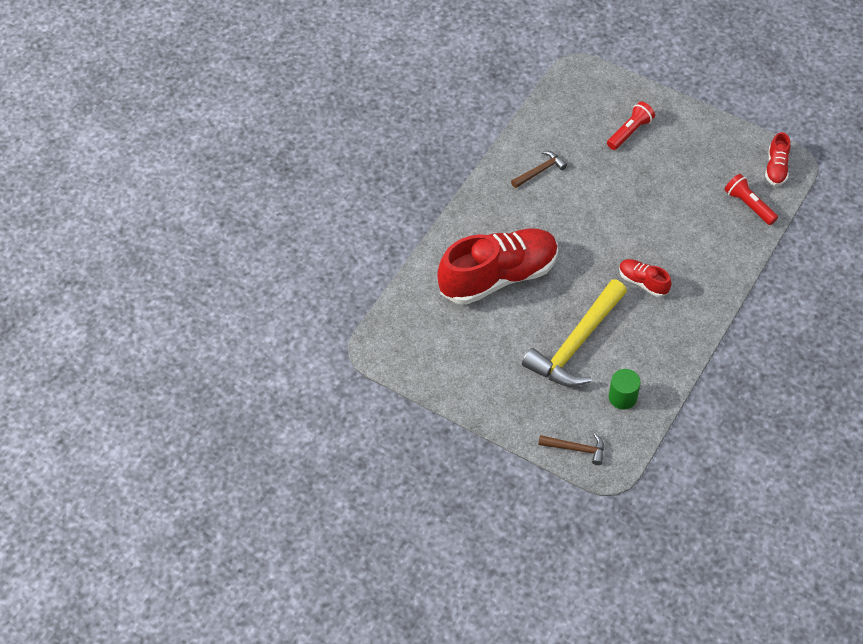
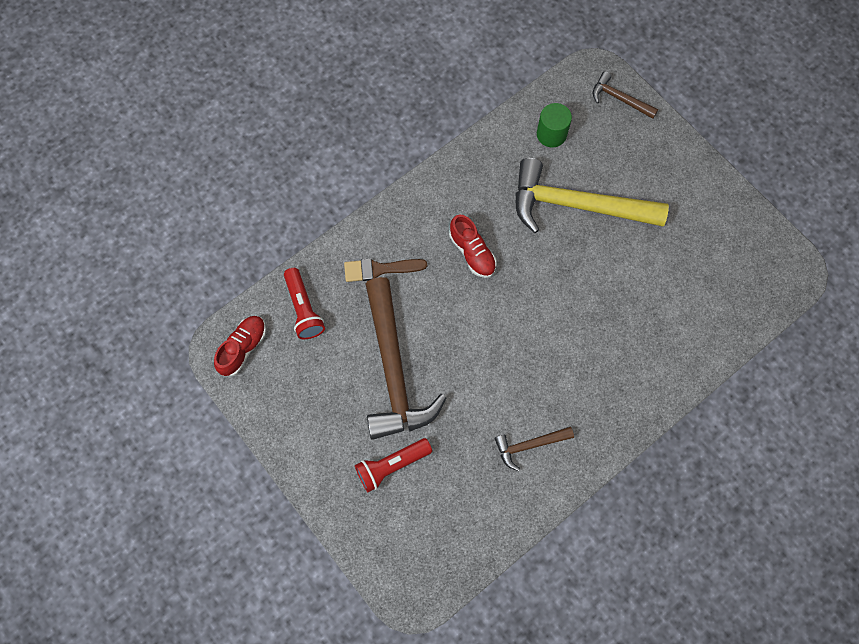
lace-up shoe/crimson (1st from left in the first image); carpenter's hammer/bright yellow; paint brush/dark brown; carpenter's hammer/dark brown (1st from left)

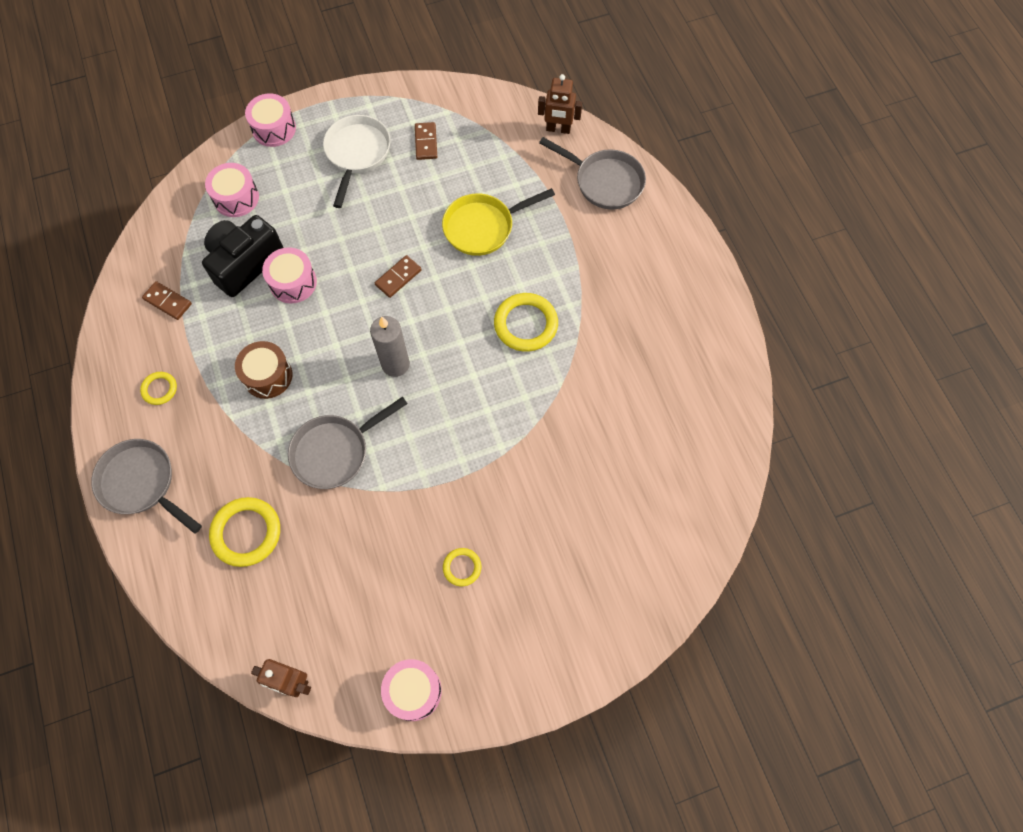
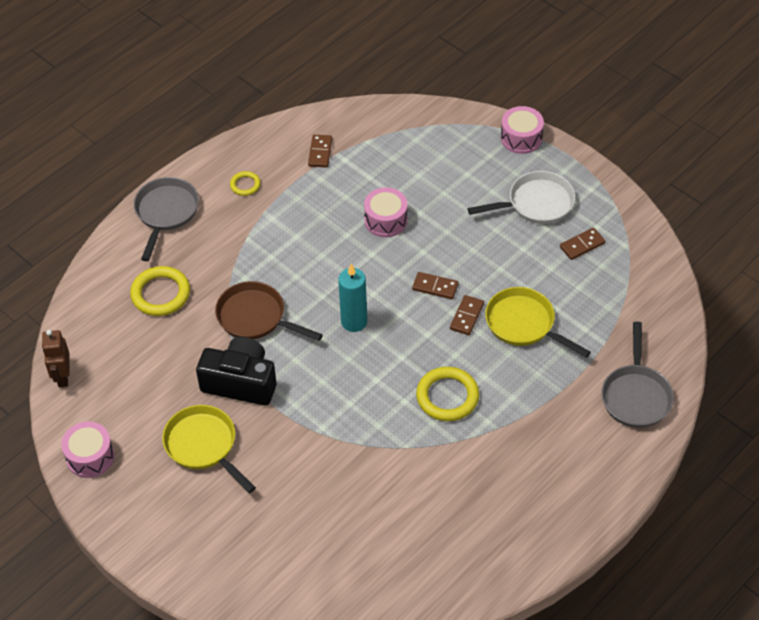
toy robot/dark brown (2nd from left in the first image); toy drum/rosy (1st from left in the first image); camera/black; wax candle/teal; toy drum/dark brown; frying pan/dark brown; frying pan/bright yellow (1st from left); domino piece/dark brown (3rd from left)

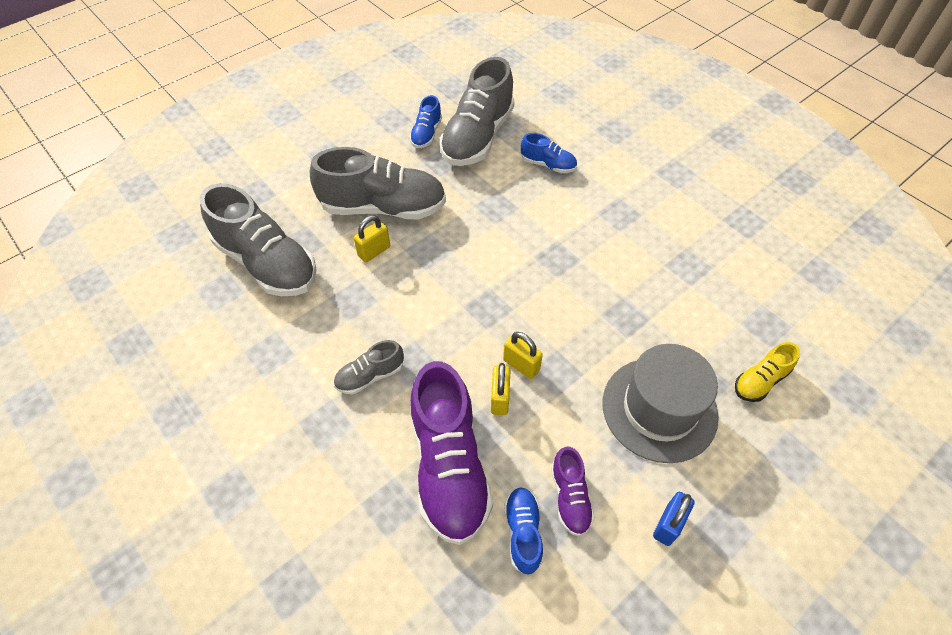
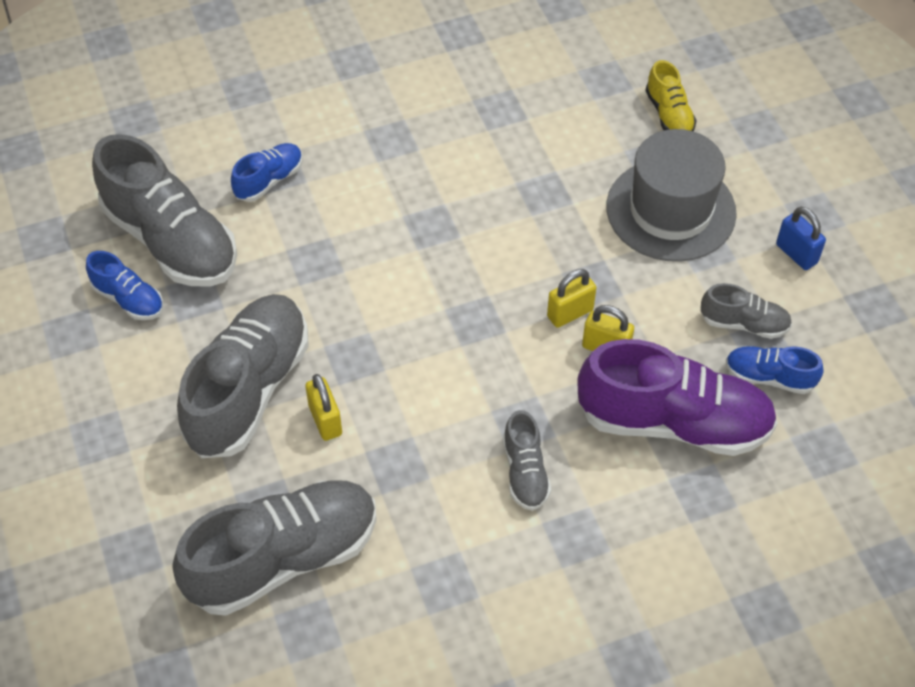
lace-up shoe/grey (5th from left)

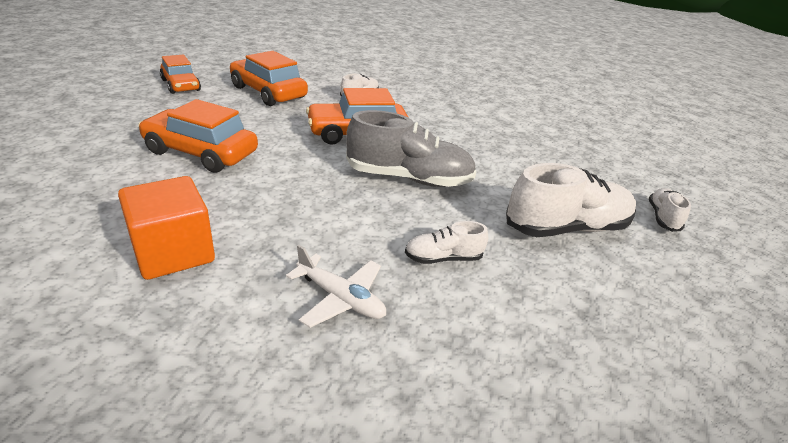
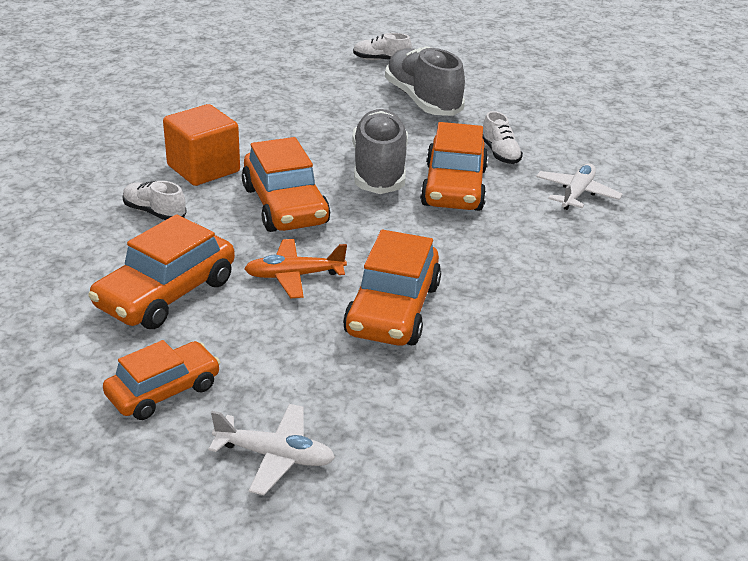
lace-up shoe/grey (2nd from left); block/bright orange; car/bright orange (5th from left); aeroplane/bright orange; aeroplane/white (1st from left)

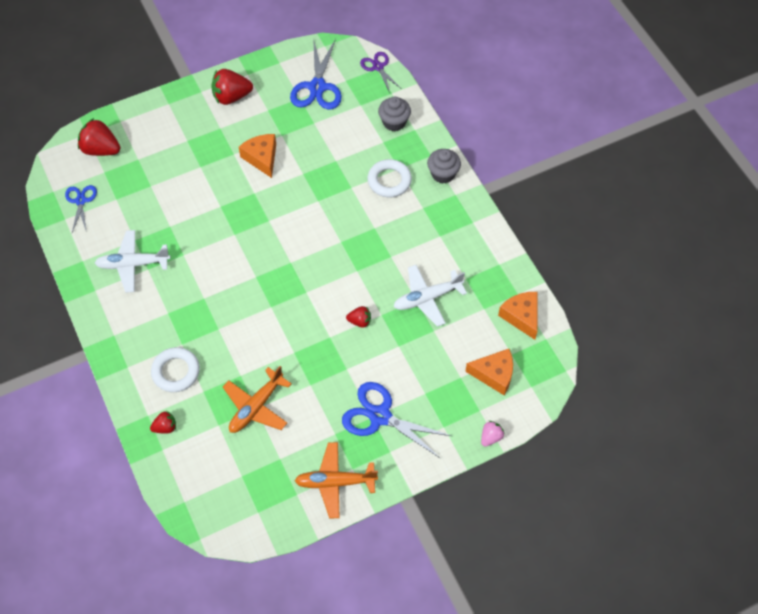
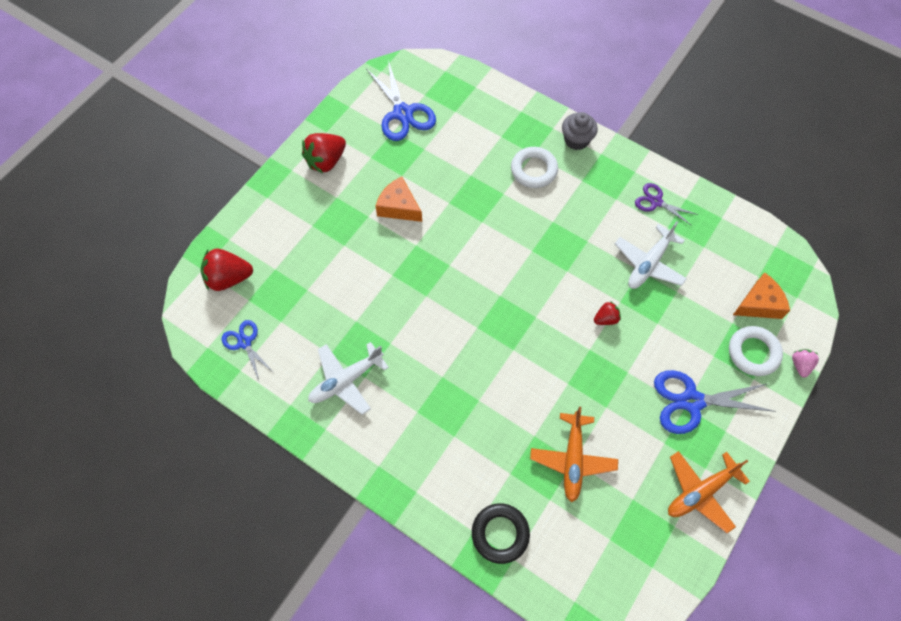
scissors/royal purple; fairy cake/grey (1st from left in the first image); piece of cheese/bright orange (3rd from left in the first image); ring/white (2nd from left); ring/black

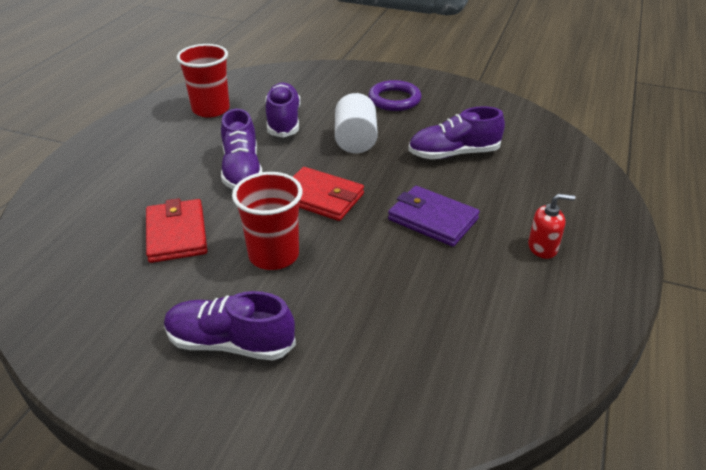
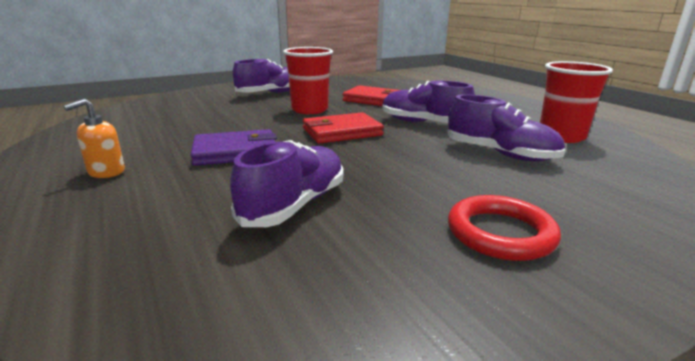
ring/crimson; cylinder/white; soap dispenser/bright orange

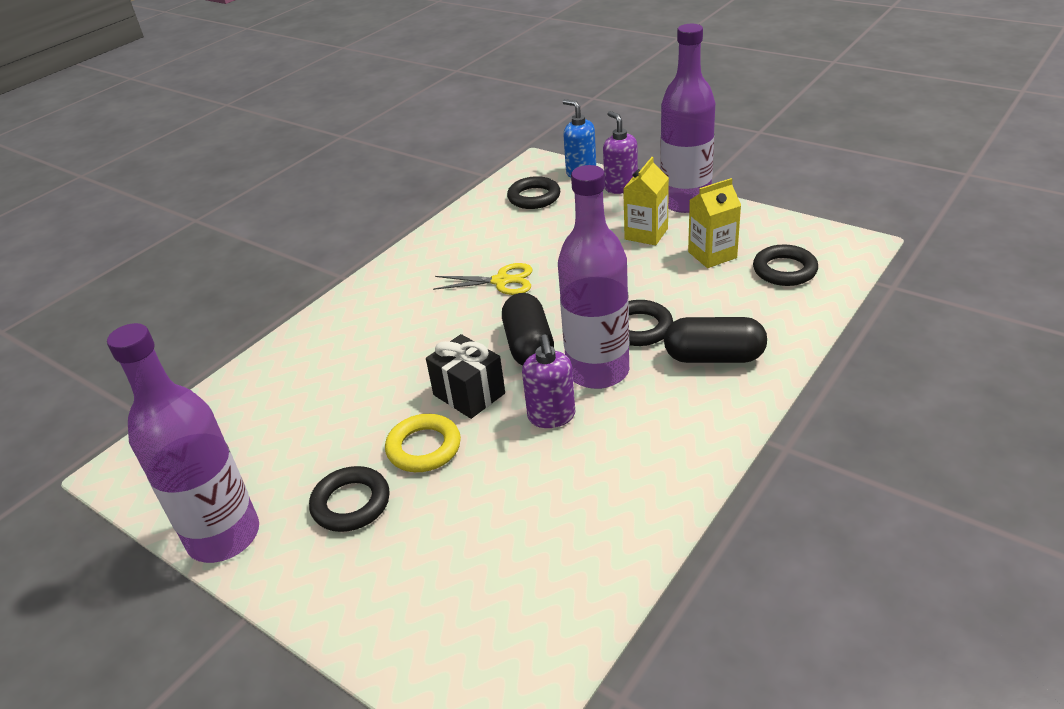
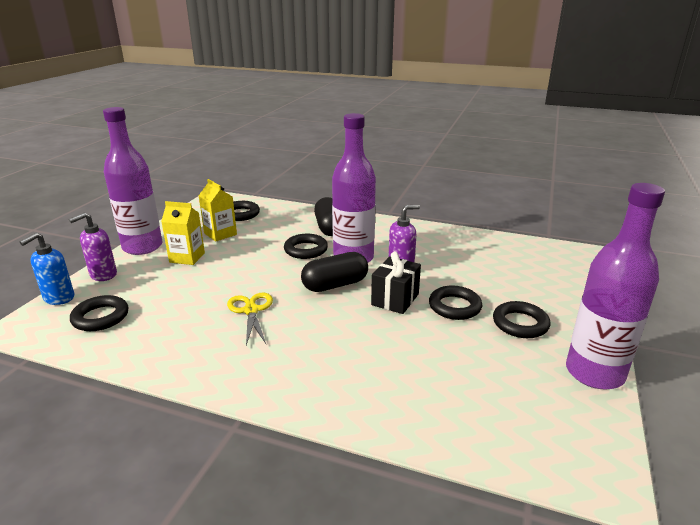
ring/black (4th from left)

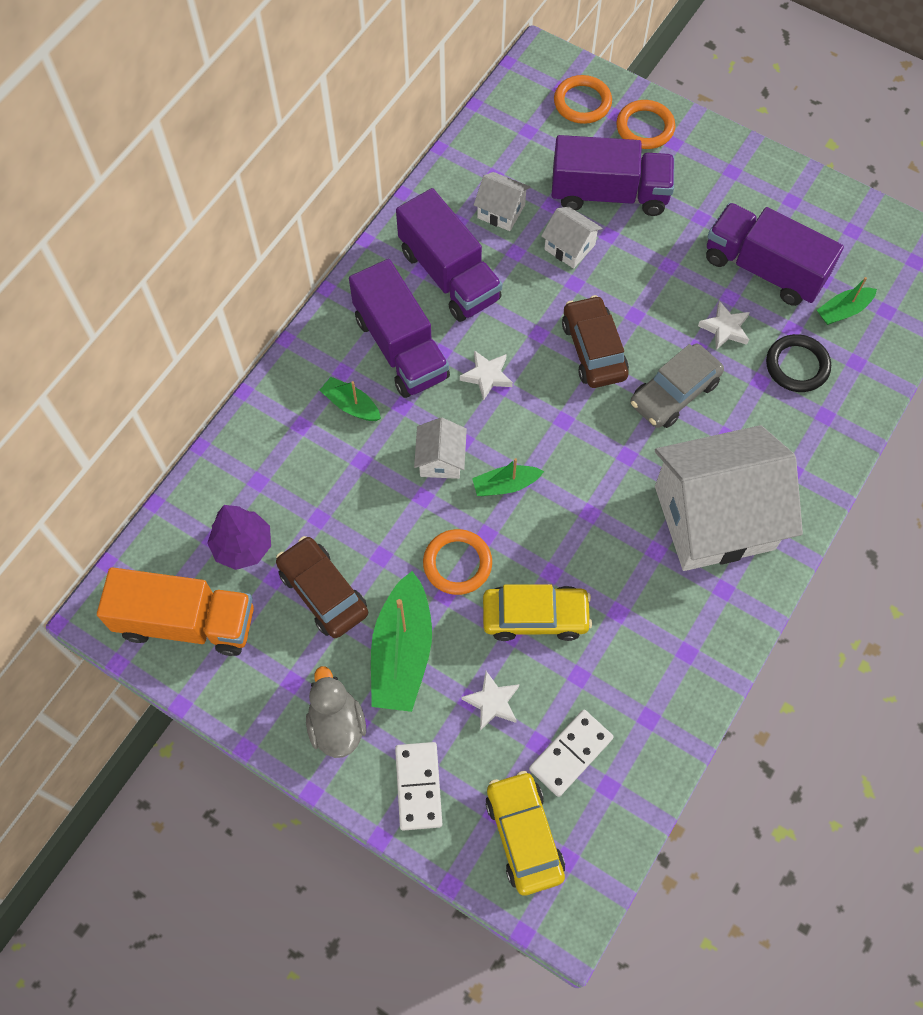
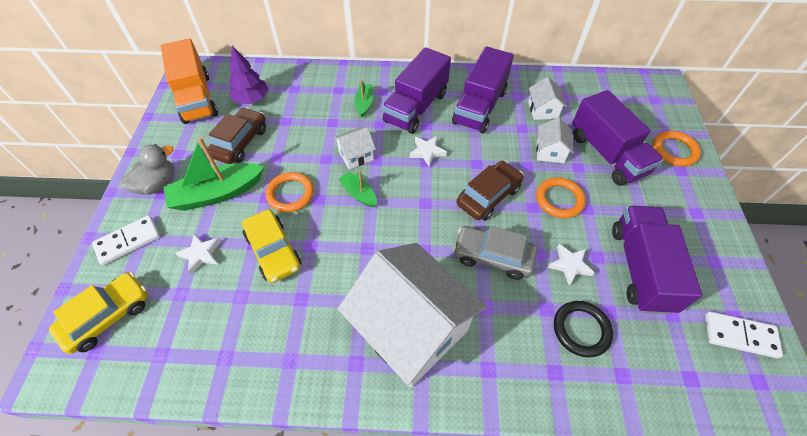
ring/bright orange (2nd from left); boat/leaf-green (4th from left in the first image); domino piece/white (2nd from left)

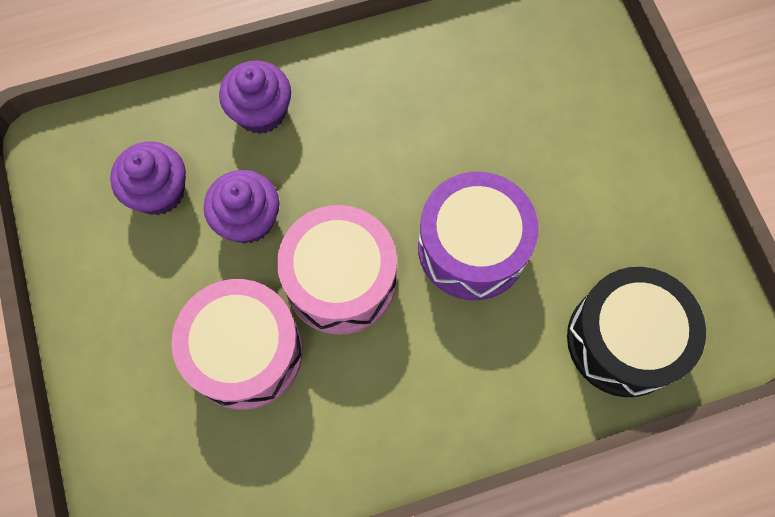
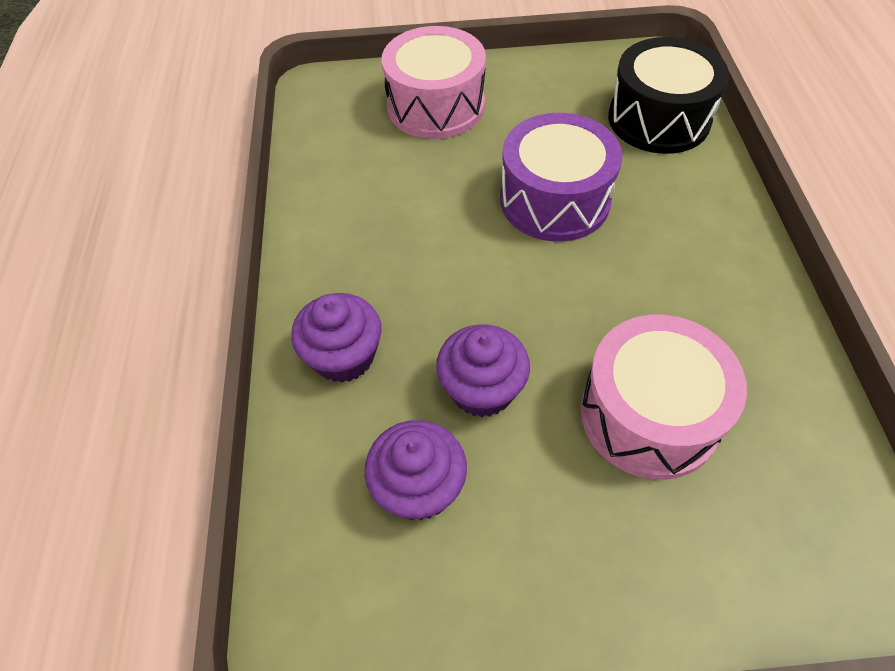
toy drum/rosy (1st from left)

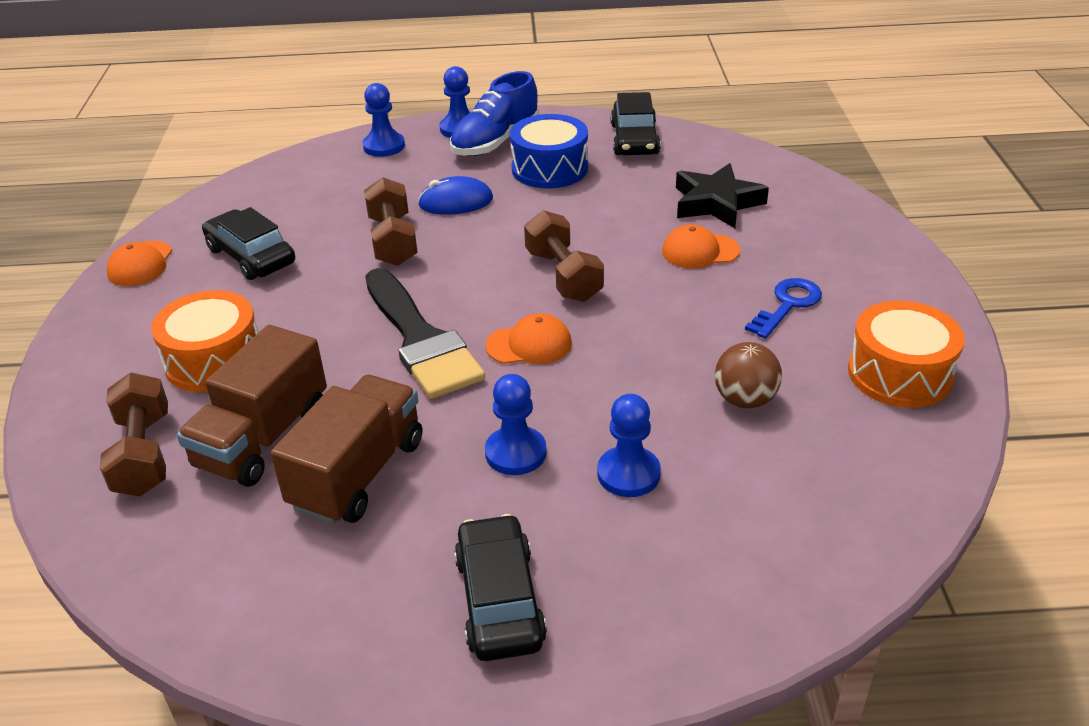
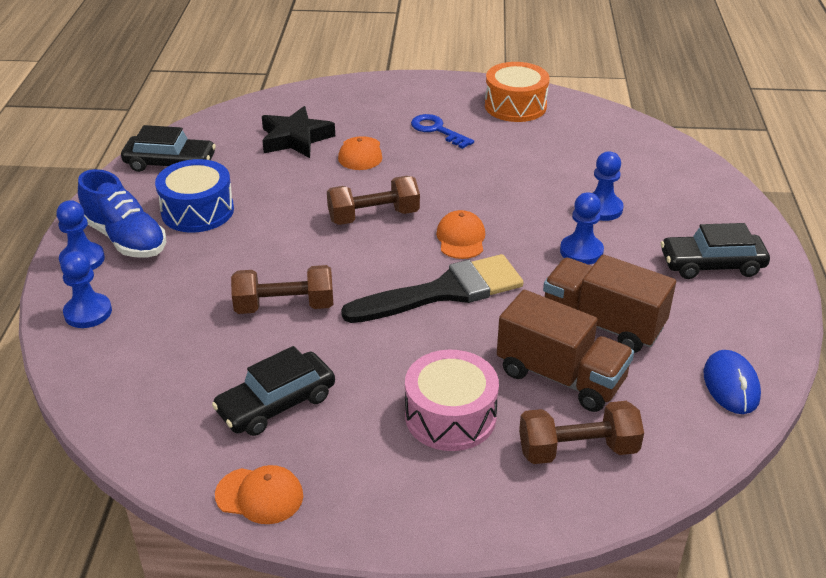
PC mouse/cobalt; toy drum/rosy; ball/dark brown

